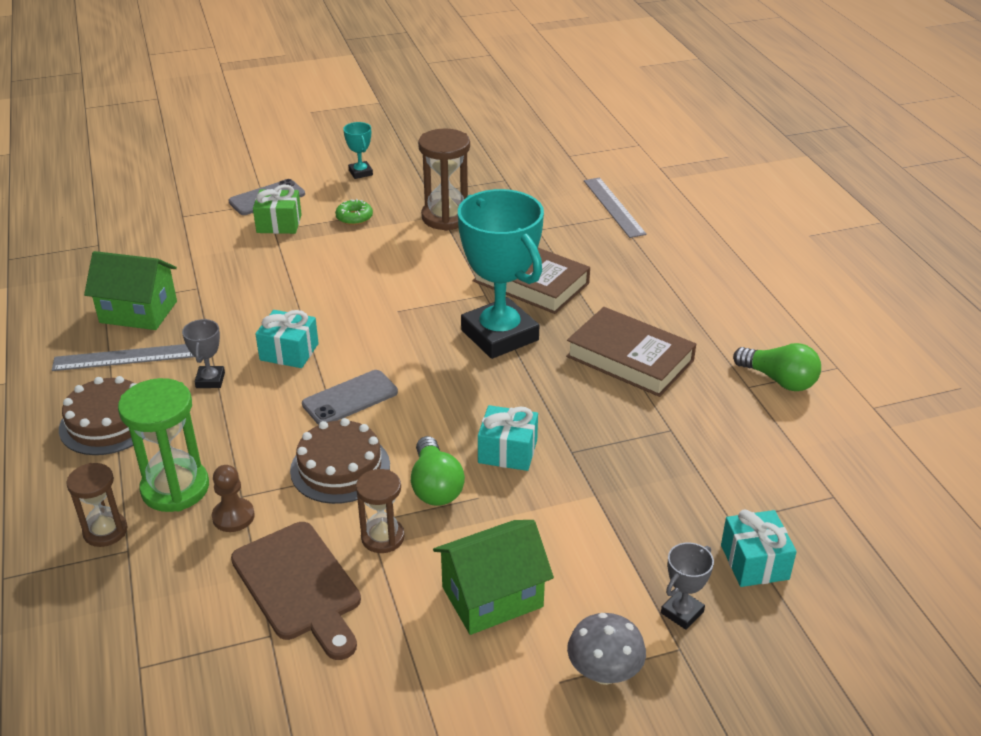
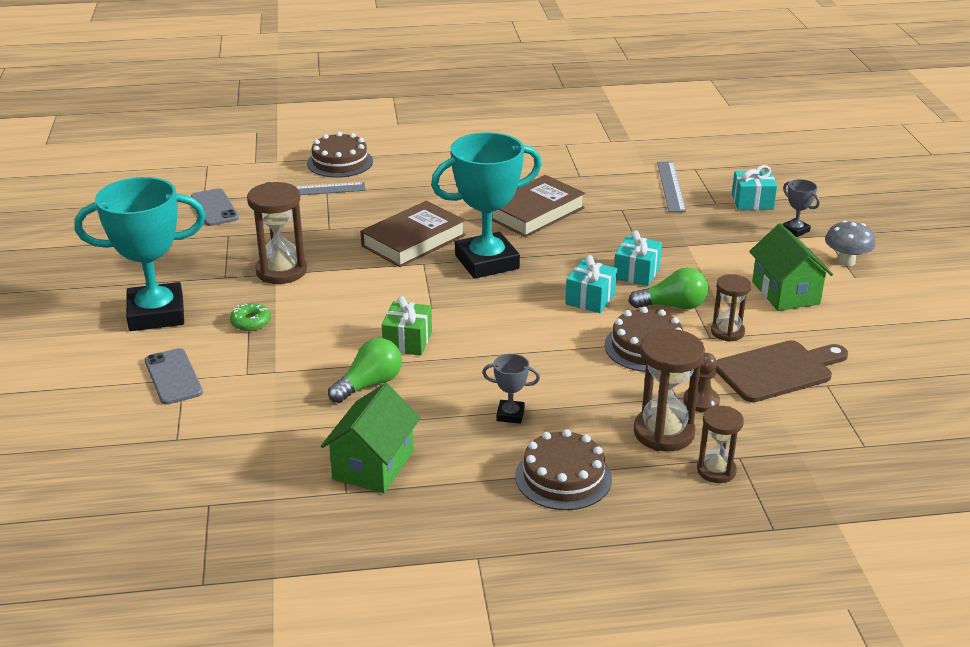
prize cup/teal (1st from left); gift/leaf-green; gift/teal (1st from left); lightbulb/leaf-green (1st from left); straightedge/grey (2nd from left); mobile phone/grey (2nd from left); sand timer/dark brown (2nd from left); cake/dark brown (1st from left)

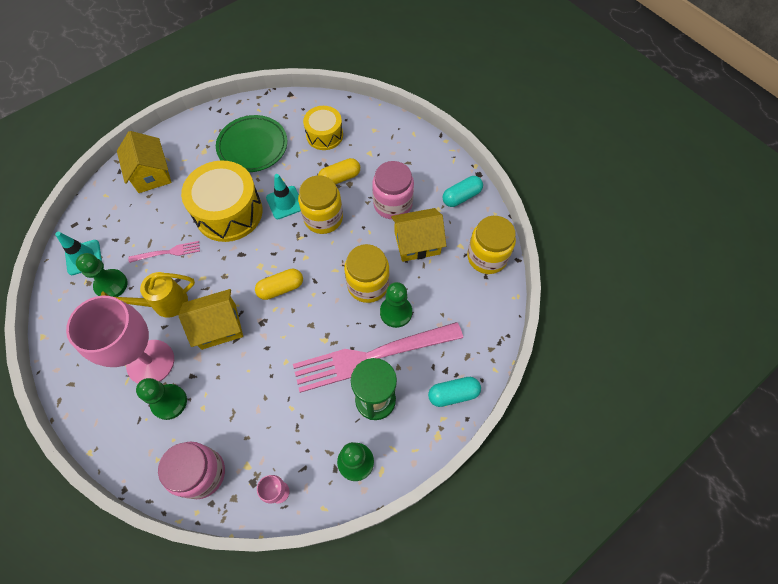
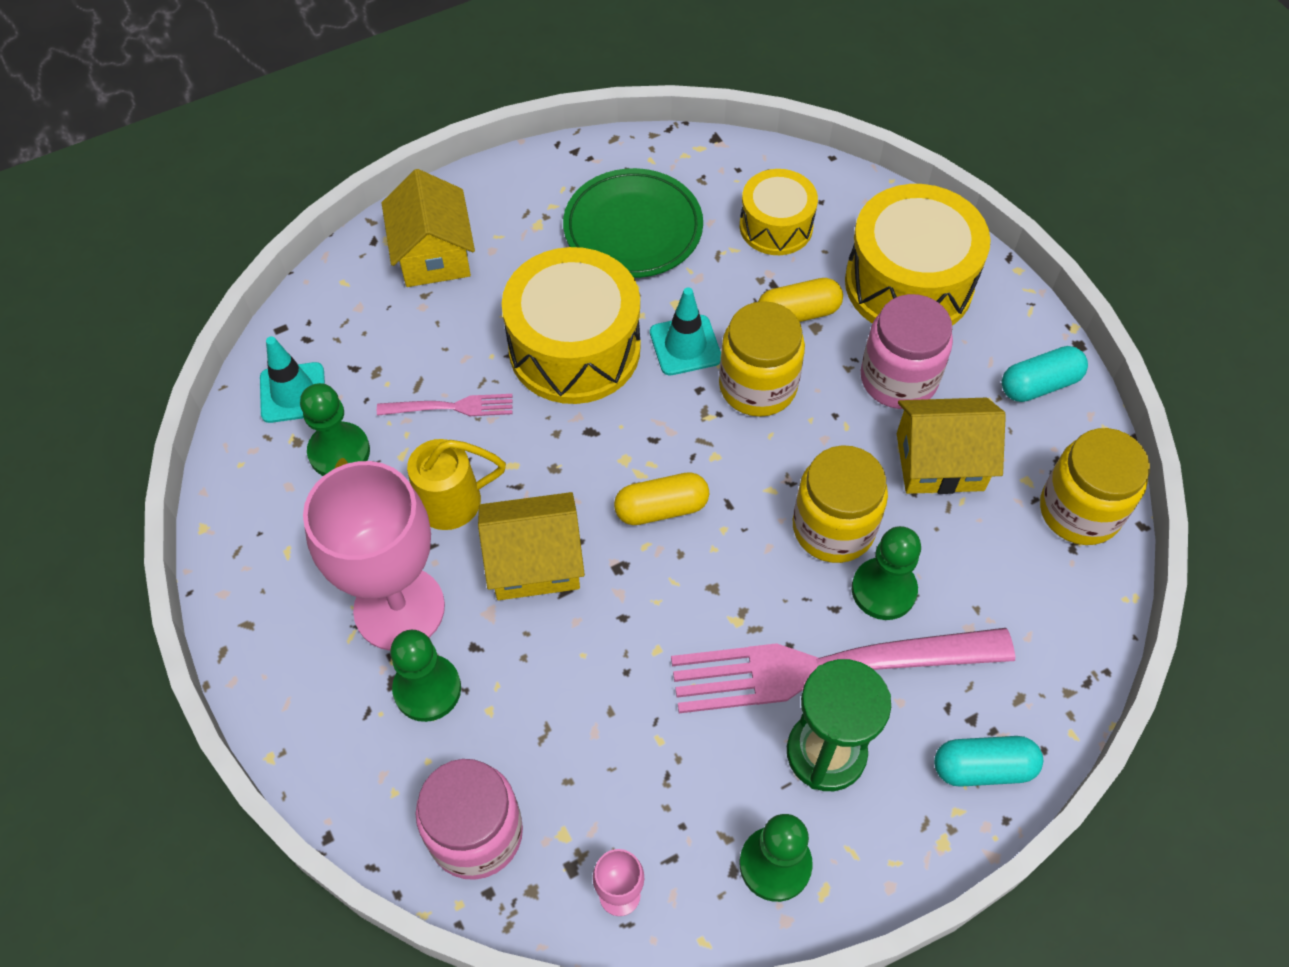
toy drum/bright yellow (3rd from left)

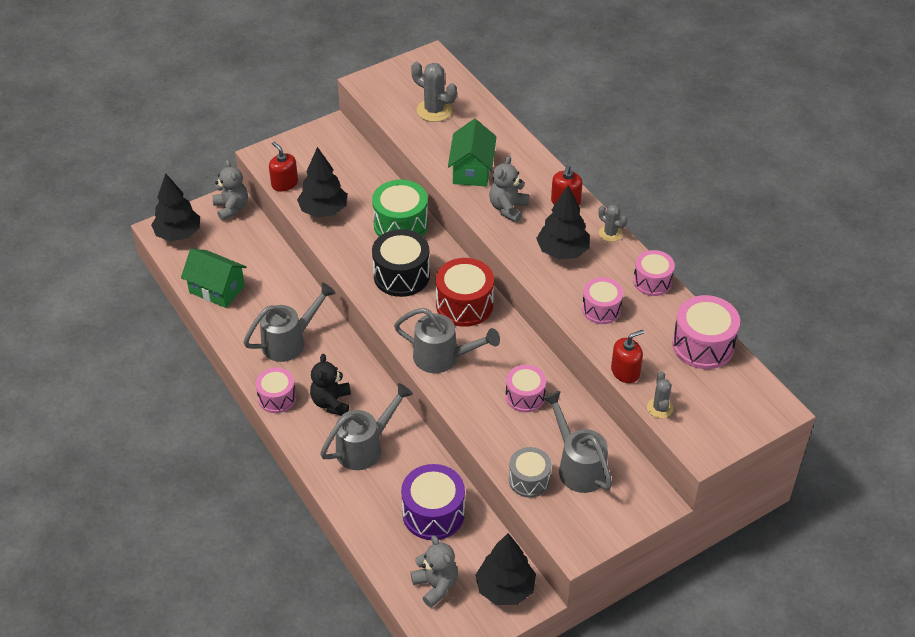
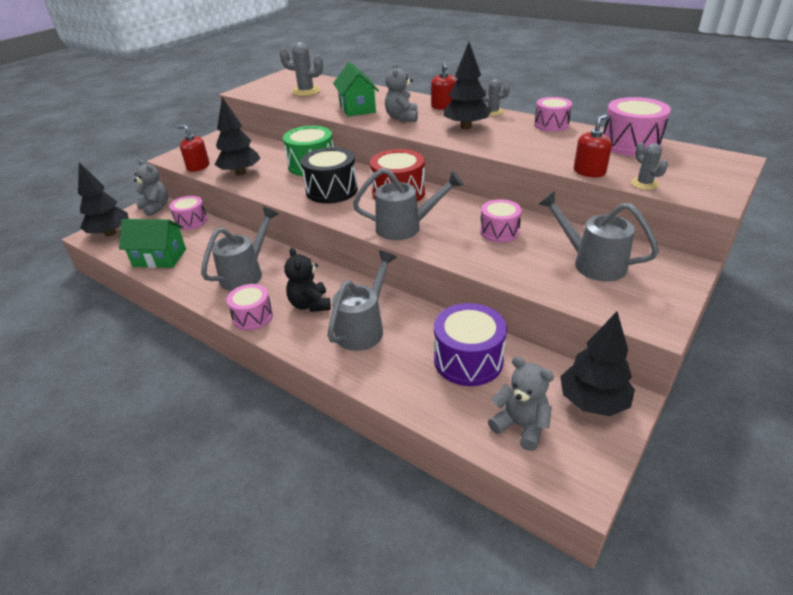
toy drum/rosy (1st from left); toy drum/grey

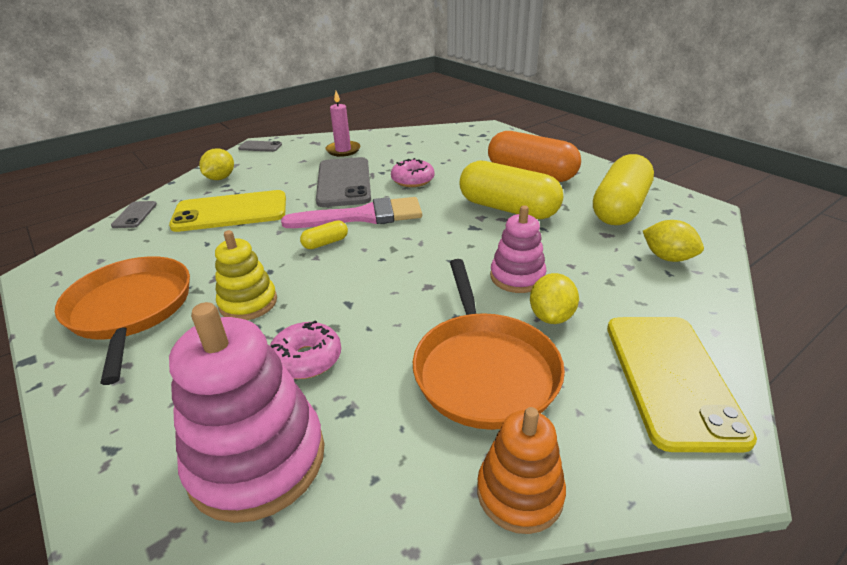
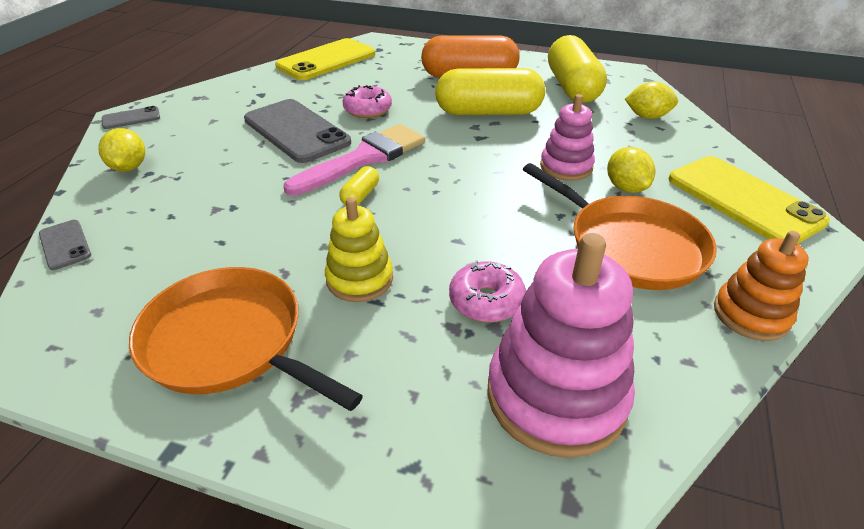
wax candle/rosy; mobile phone/bright yellow (1st from left)

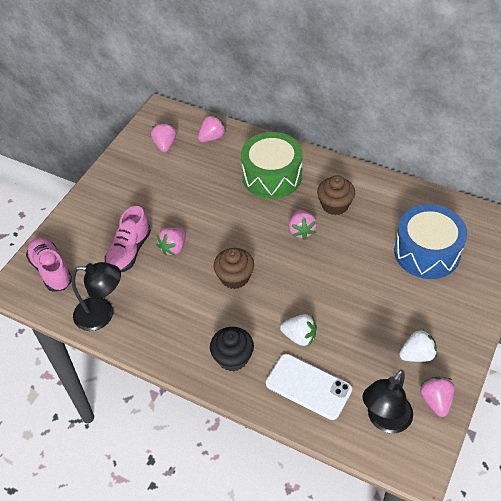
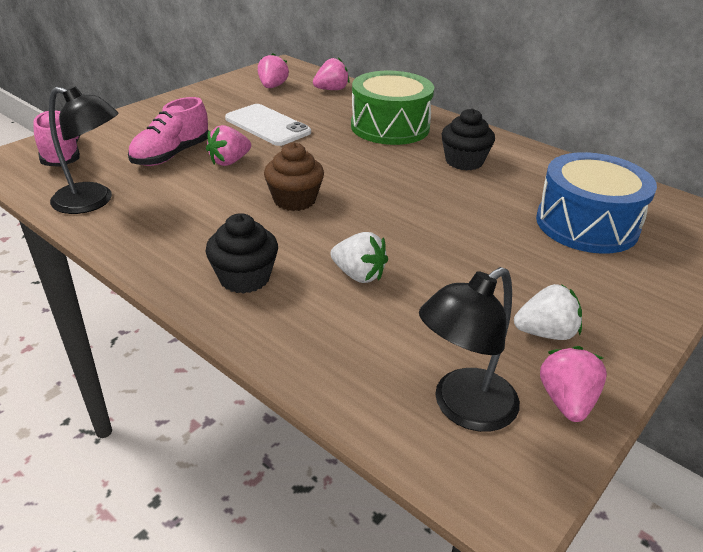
fairy cake/black (2nd from left); strawberry/rosy (4th from left in the first image); mobile phone/white

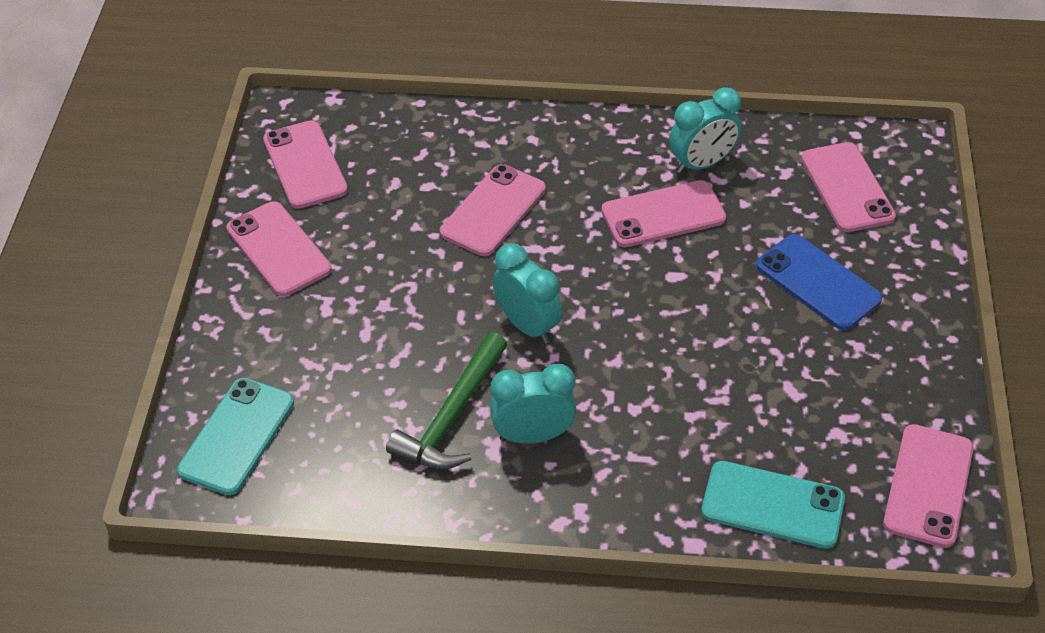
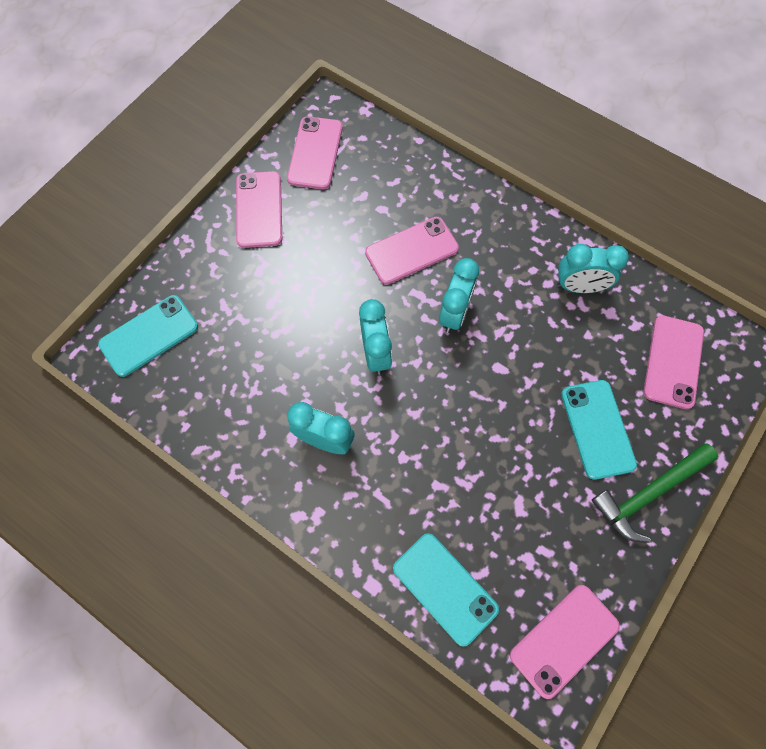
mobile phone/rosy (4th from left in the first image); mobile phone/teal (3rd from left); carpenter's hammer/leaf-green; bedside clock/teal (3rd from left)

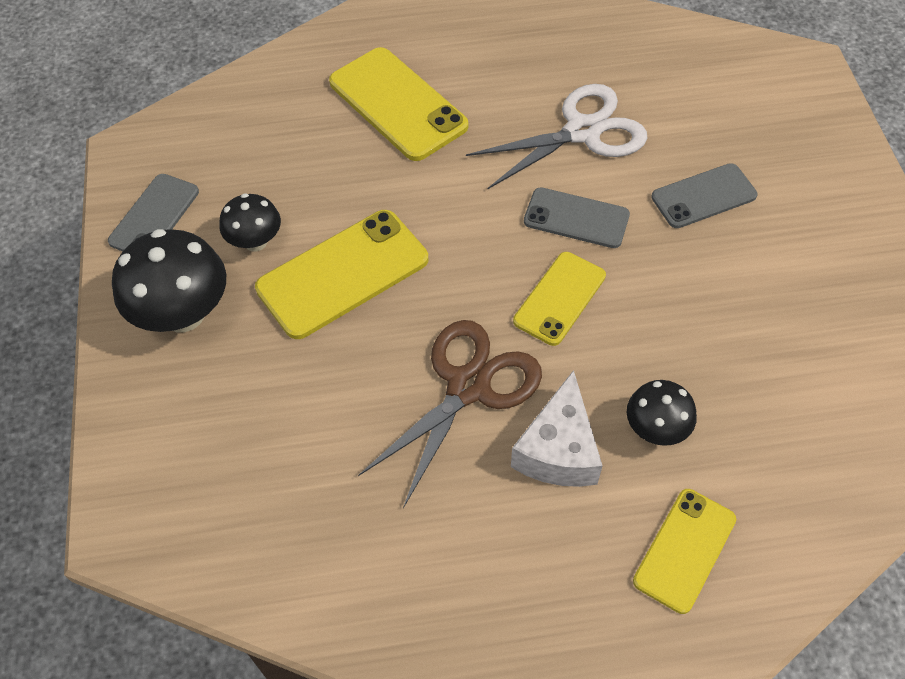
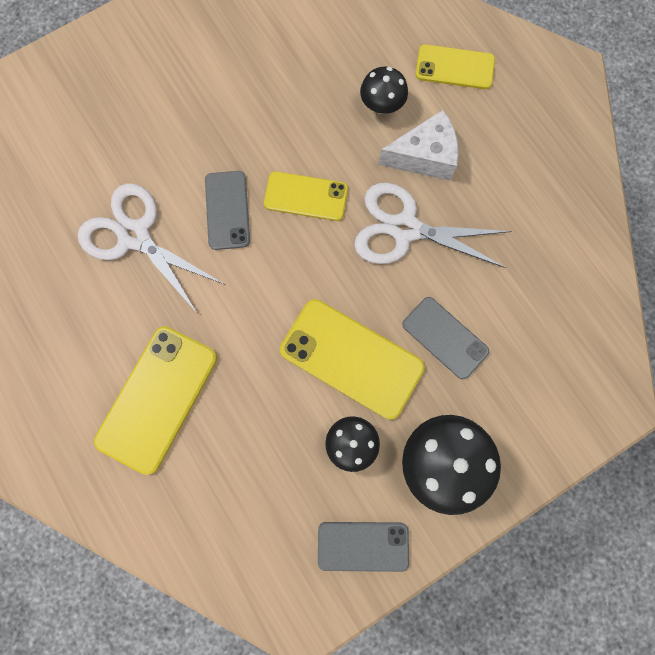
mobile phone/grey (3rd from left); scissors/white (2nd from left)

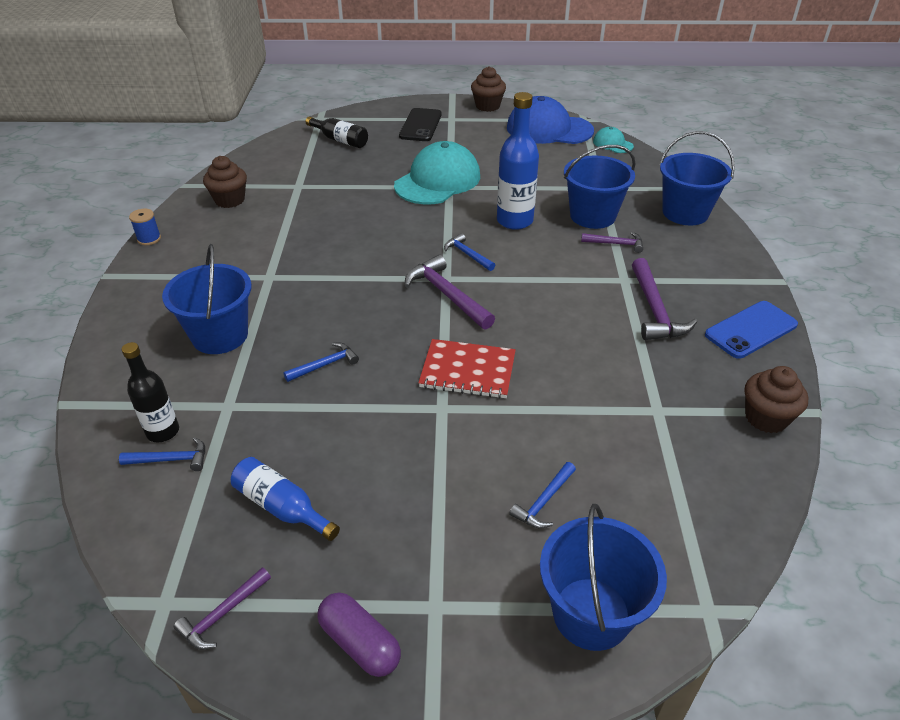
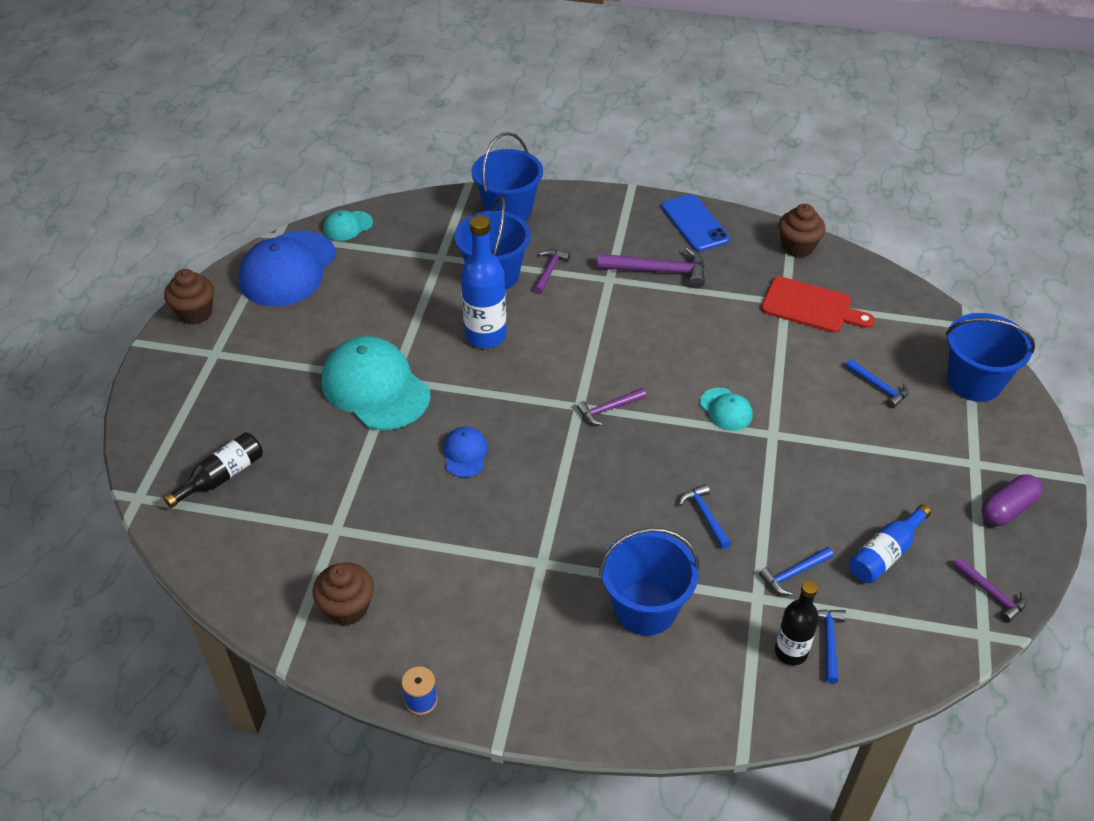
mobile phone/black; carpenter's hammer/cobalt (2nd from left); carpenter's hammer/royal purple (2nd from left); cap/teal (3rd from left); chopping board/crimson; cap/cobalt (2nd from left)

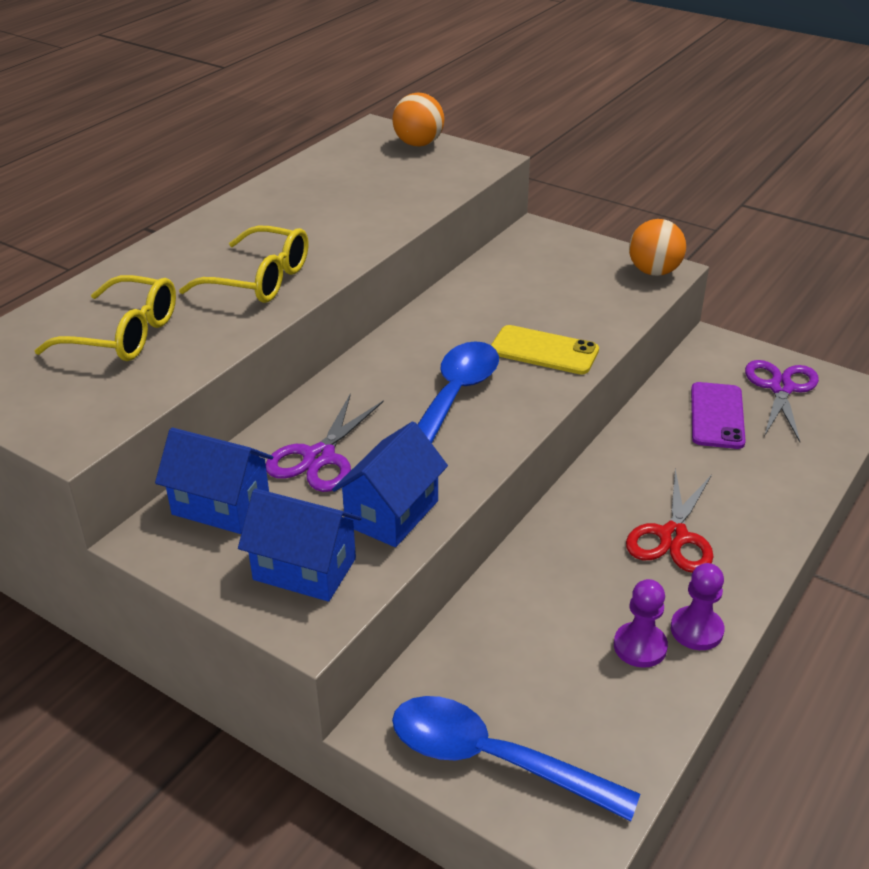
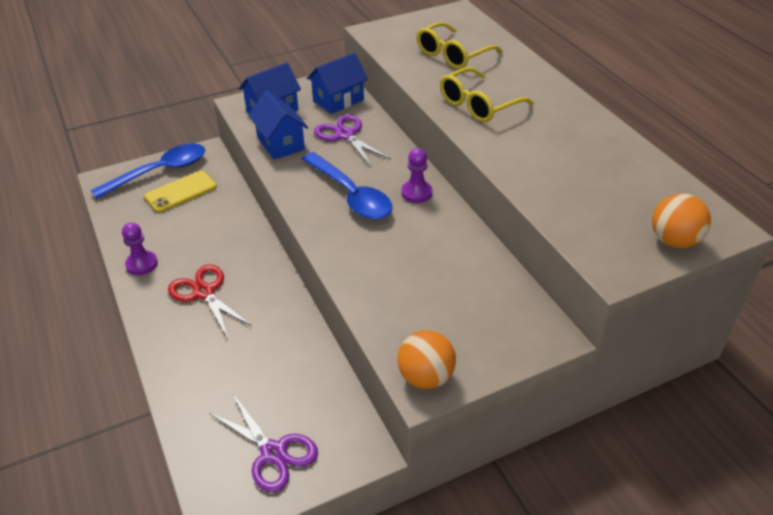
mobile phone/bright yellow; mobile phone/royal purple; chess pawn/royal purple (2nd from left)

